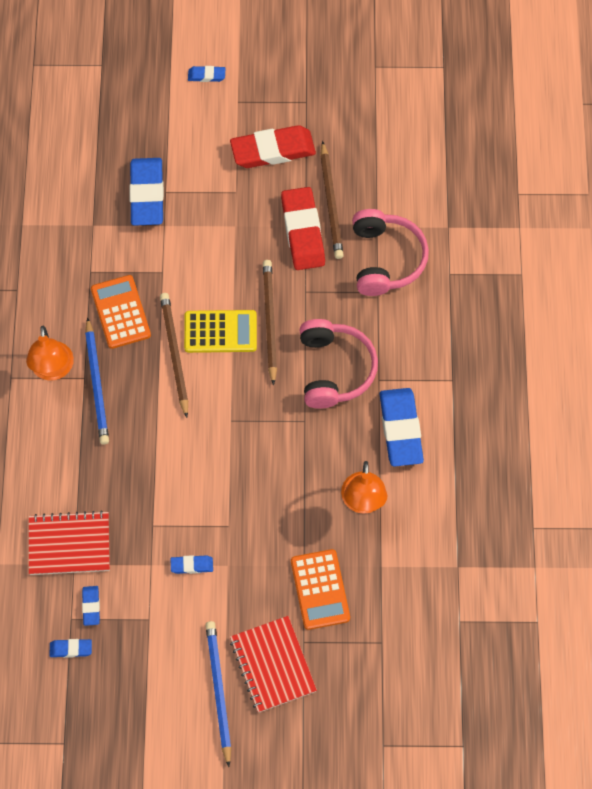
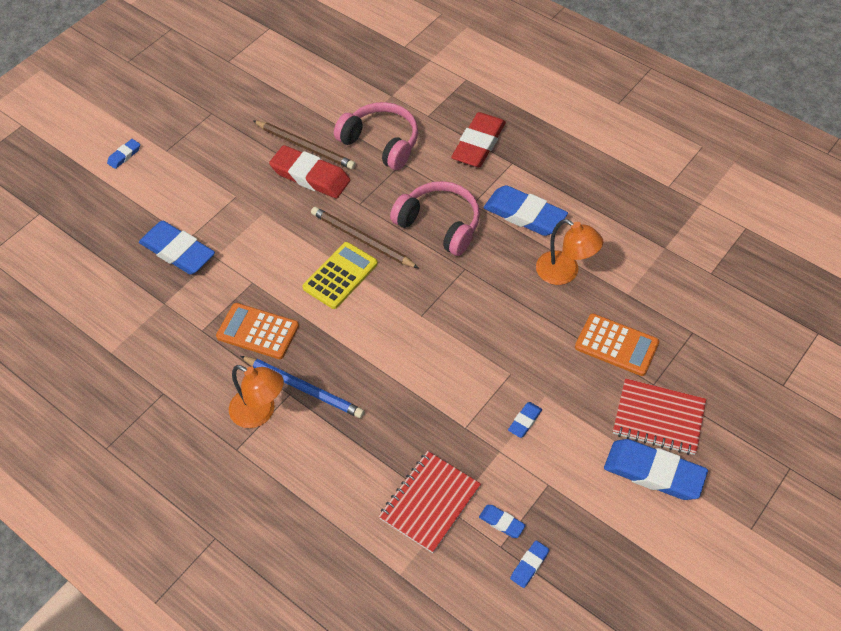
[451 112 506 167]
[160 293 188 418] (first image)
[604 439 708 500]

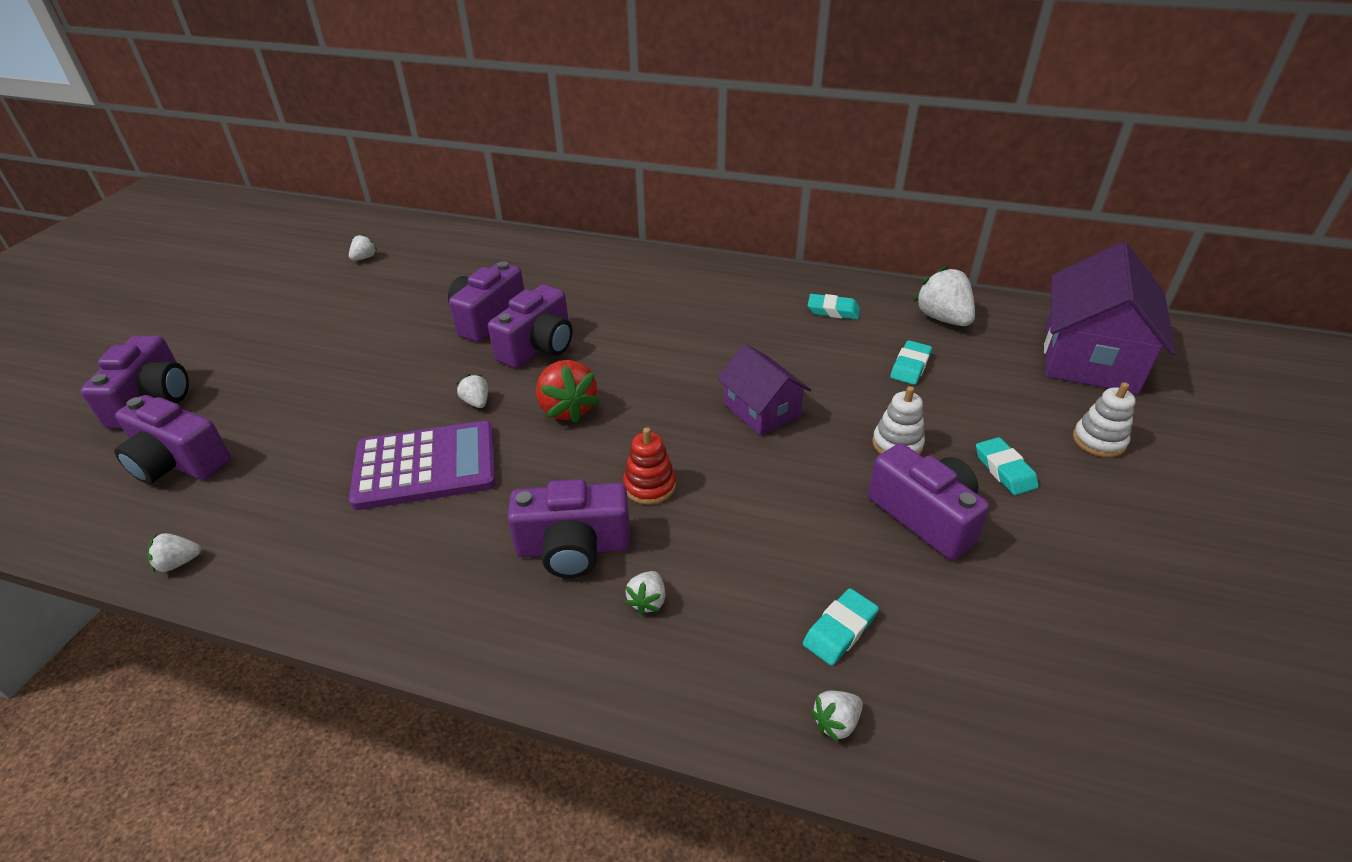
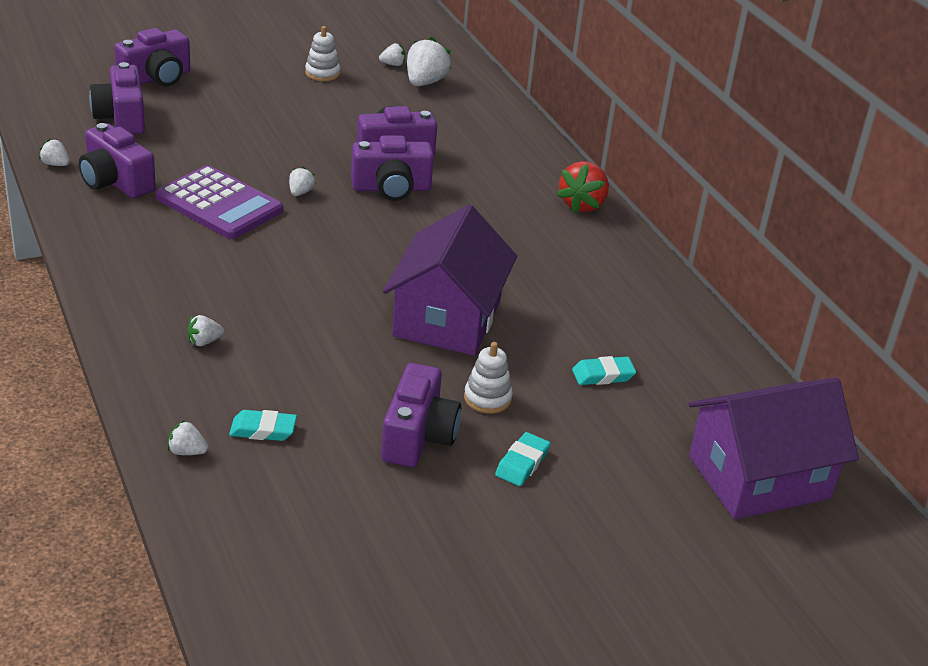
[407 37 451 86]
[808 294 860 319] (first image)
[383 205 517 356]
[556 161 609 214]
[305 26 340 81]
[623 427 676 505] (first image)
[79 123 156 198]

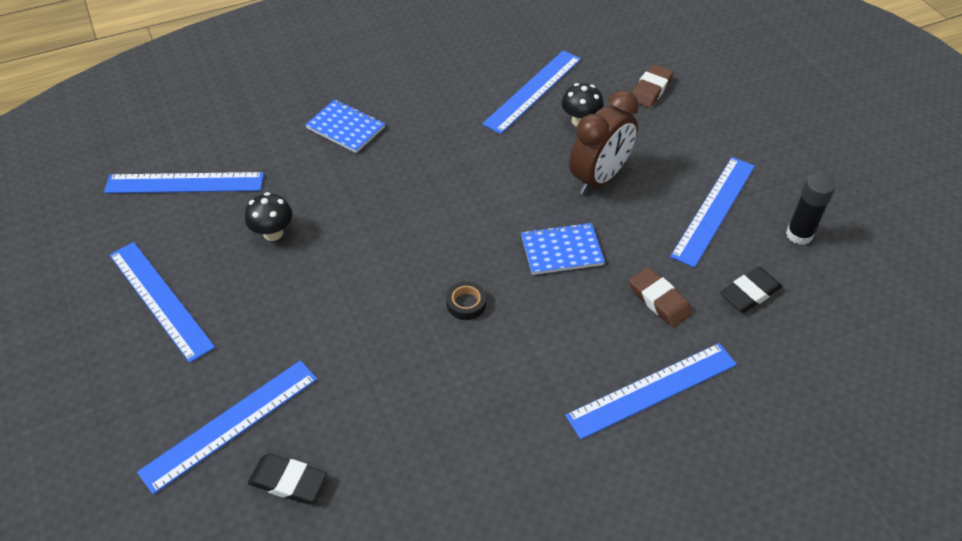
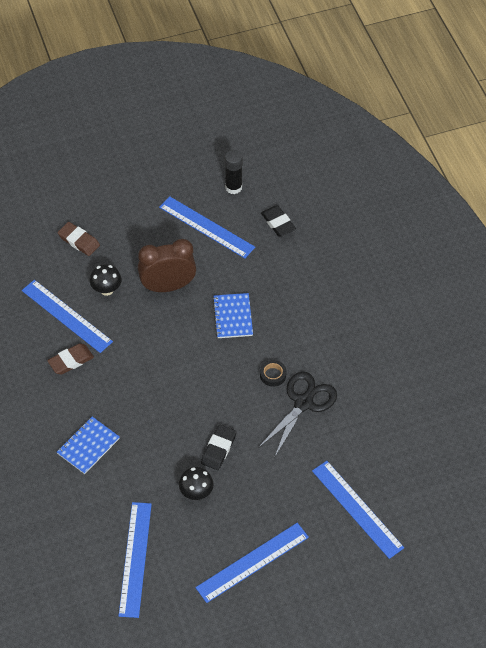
[138 239 196 292]
[47 343 94 375]
[565 343 737 439] (first image)
[201 424 236 470]
[258 372 337 458]

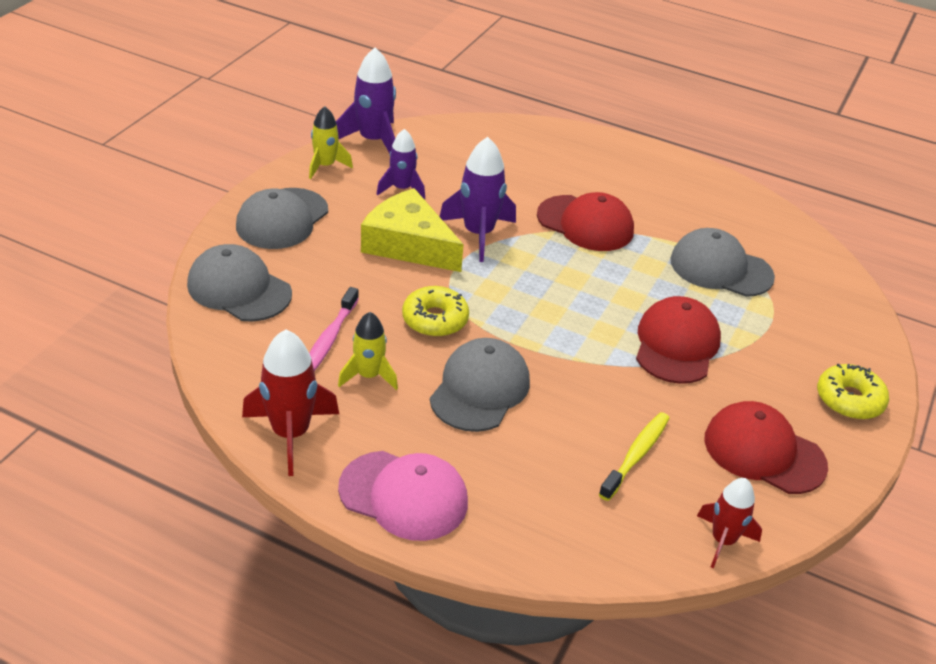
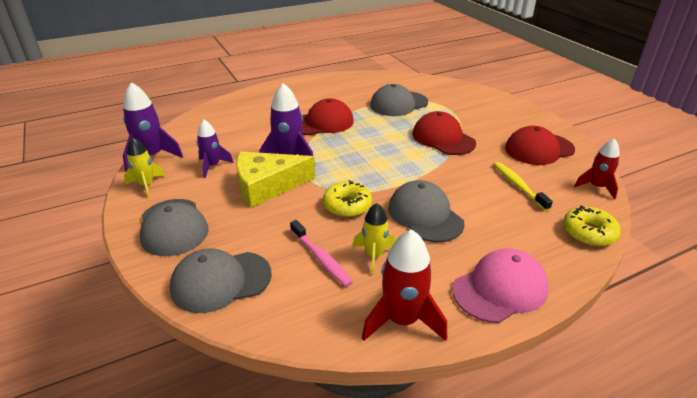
[563 205 621 246]

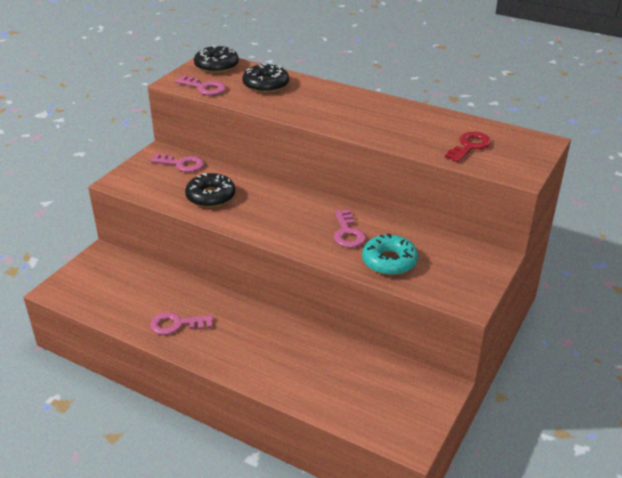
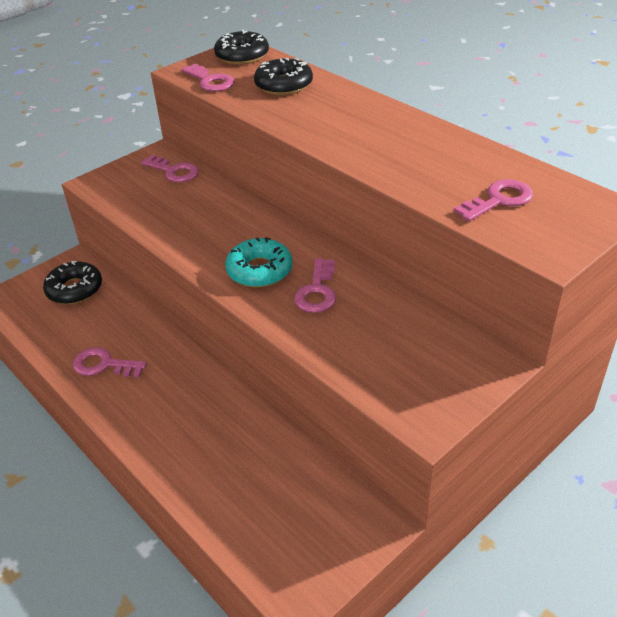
[454 179 533 221]
[43 261 102 304]
[225 237 293 287]

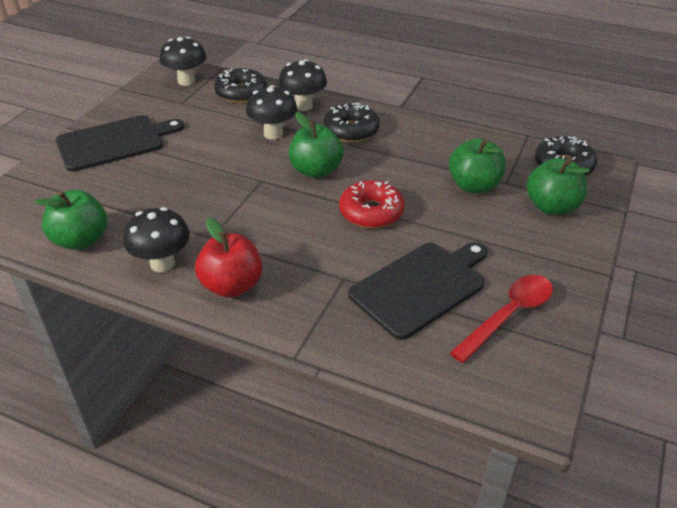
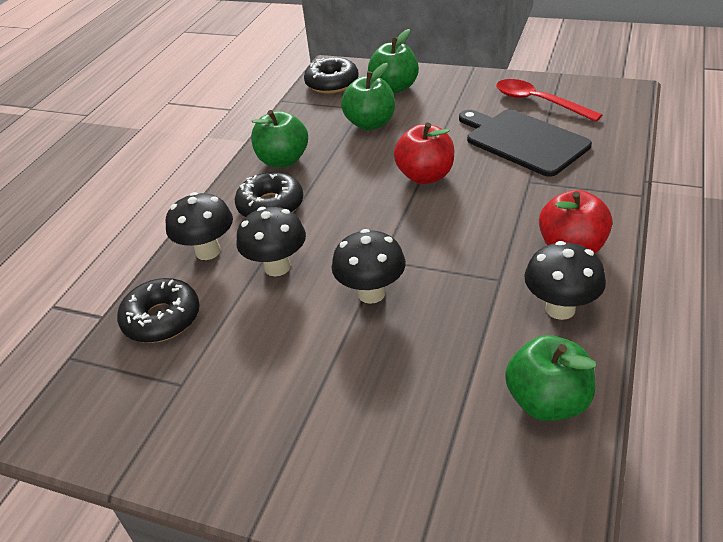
[332 229 406 304]
[251 110 308 167]
[56 115 184 172] (first image)
[394 122 454 184]

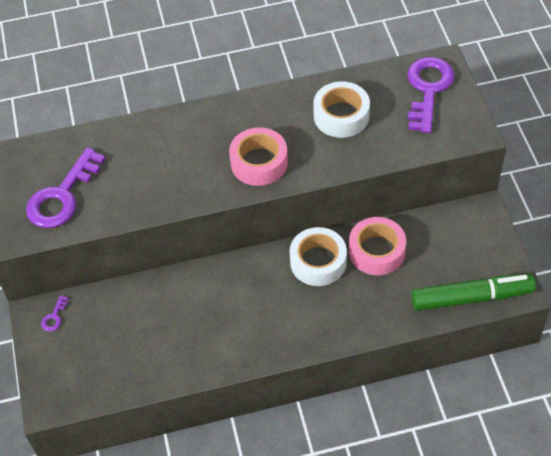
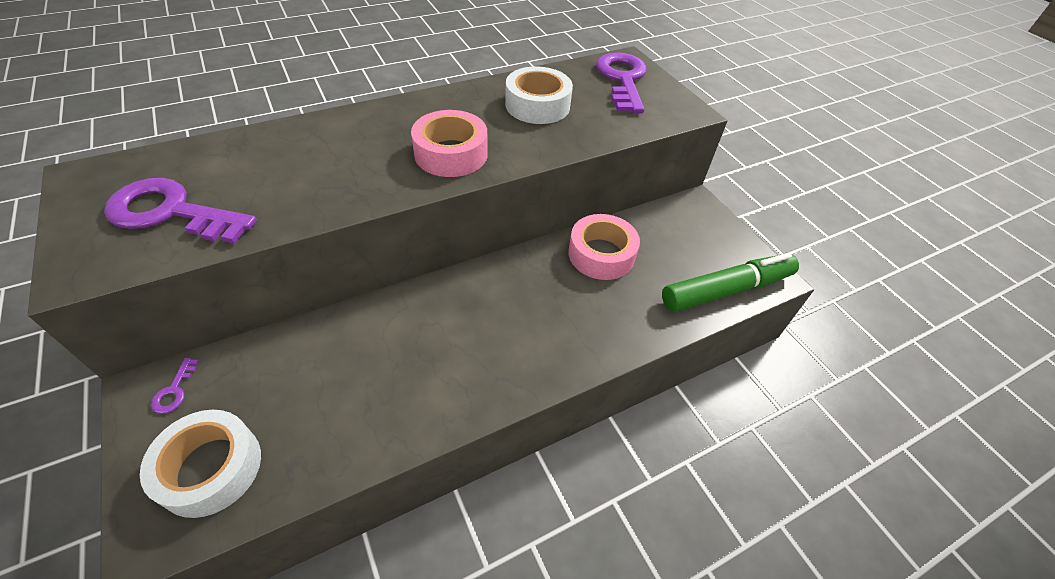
[104 178 257 244]
[140 410 261 518]

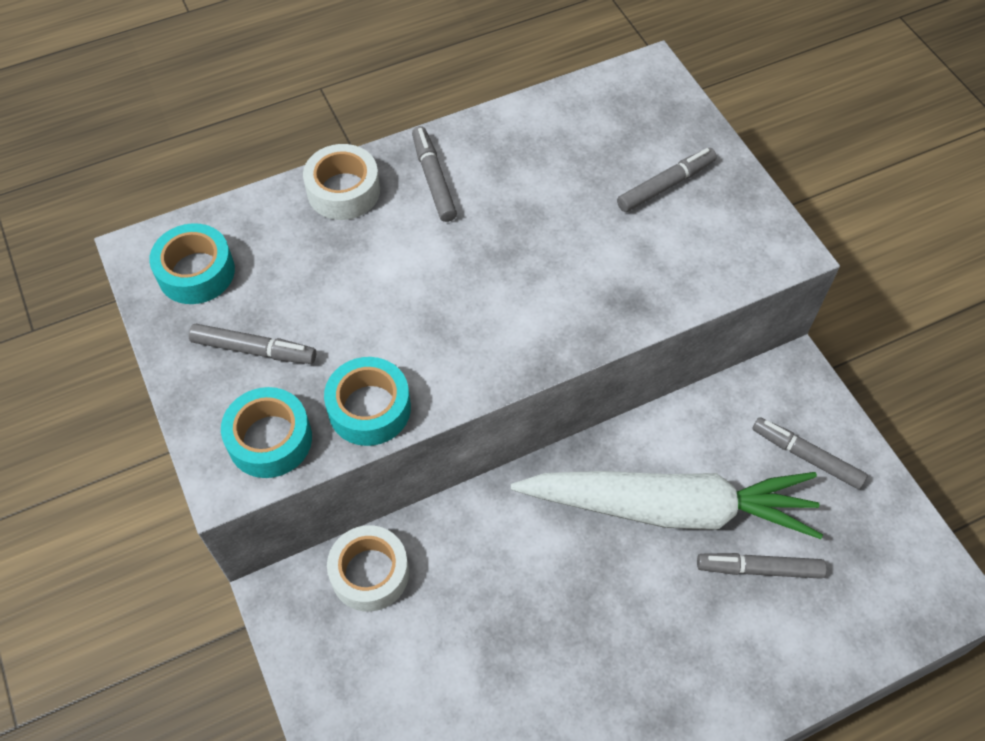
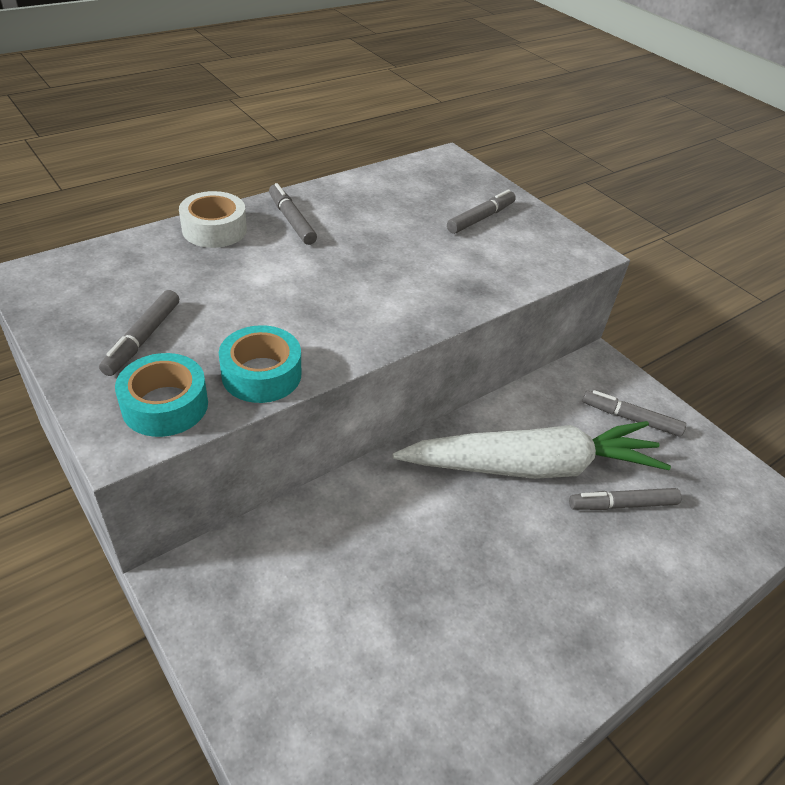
[149 223 235 304] (first image)
[99 290 179 376]
[327 525 409 612] (first image)

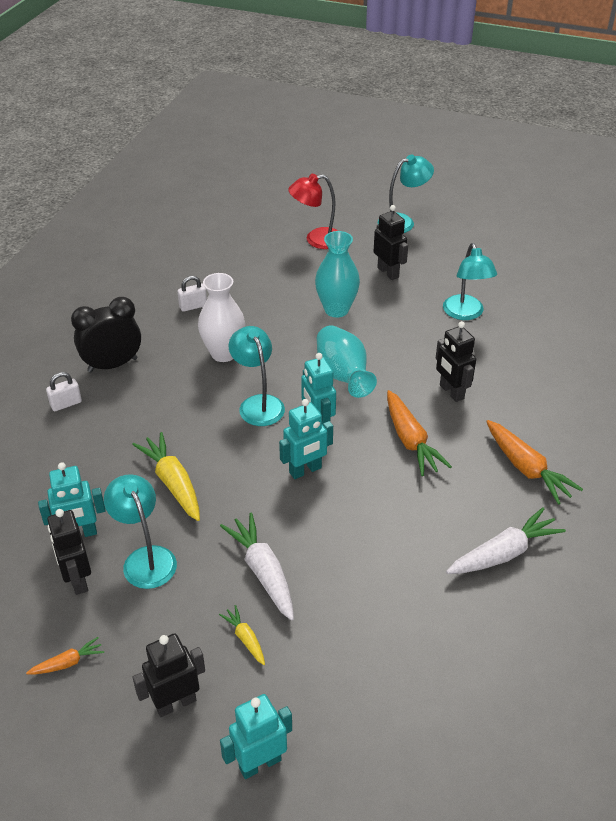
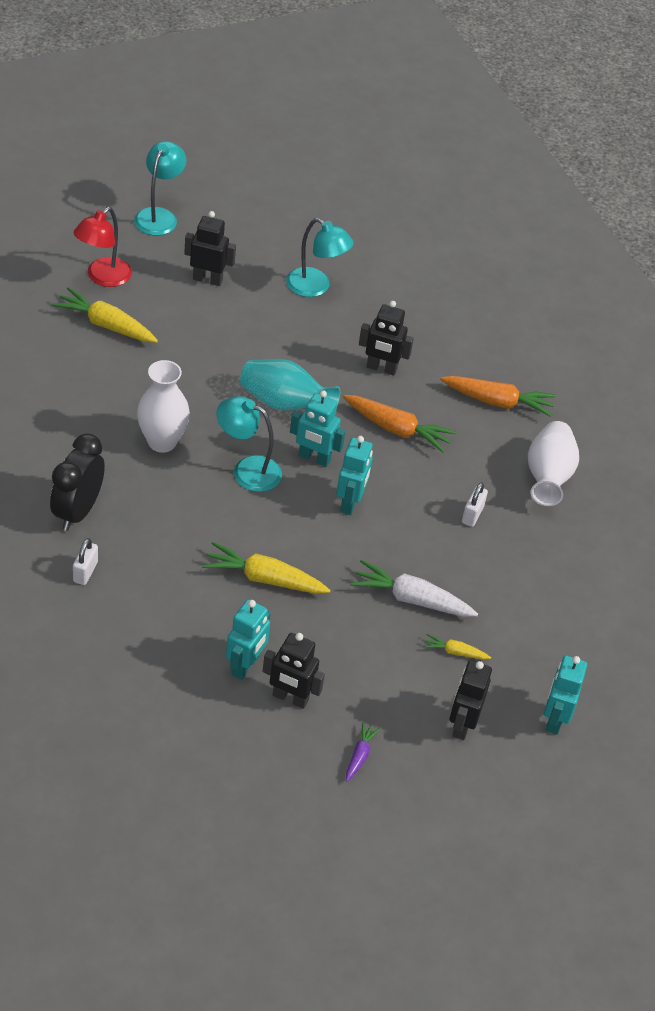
[315 231 360 317] (first image)
[462 482 488 527]
[104 474 177 589] (first image)
[528 421 579 506]
[346 722 380 782]
[52 287 158 343]

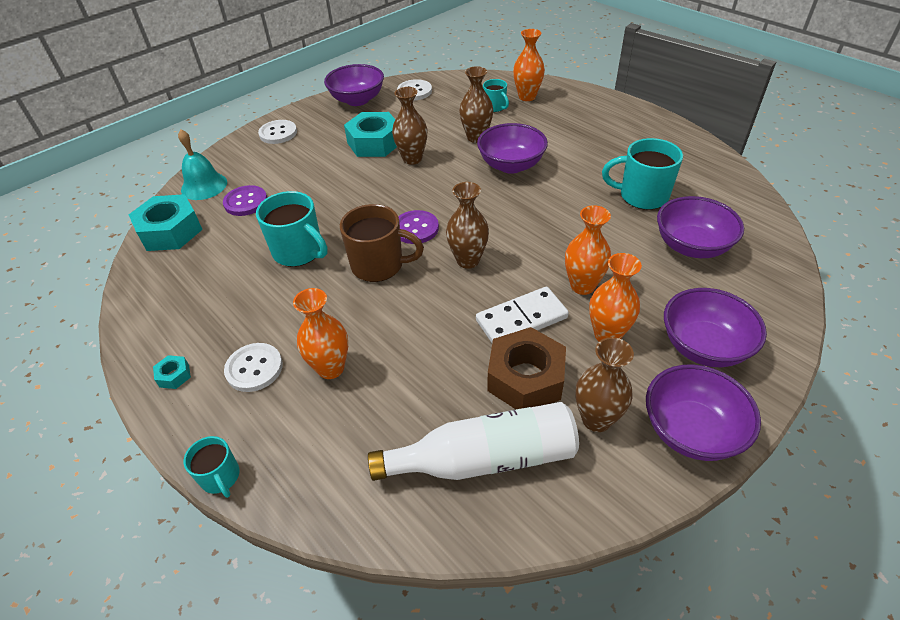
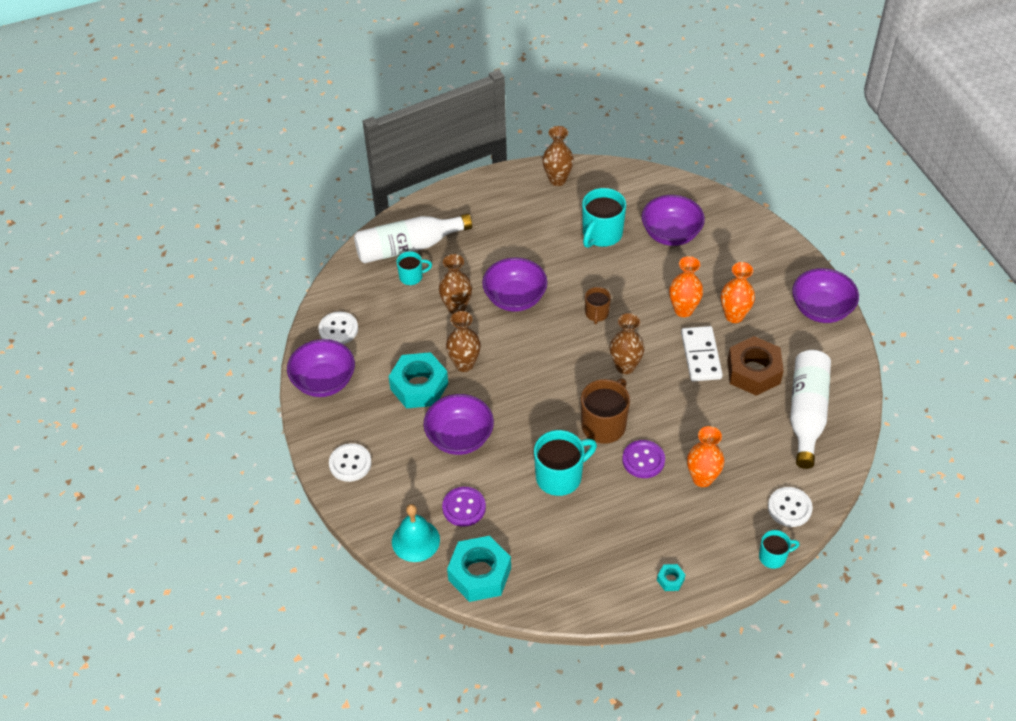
[354 214 472 263]
[622 440 665 478]
[424 394 494 455]
[542 126 574 186]
[768 487 813 527]
[585 287 611 324]

